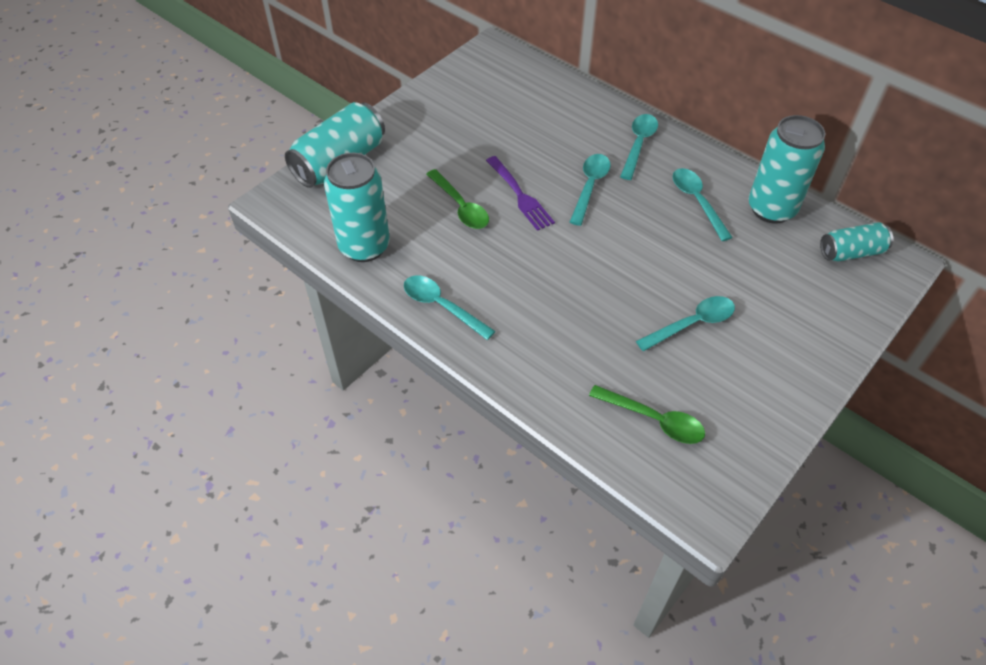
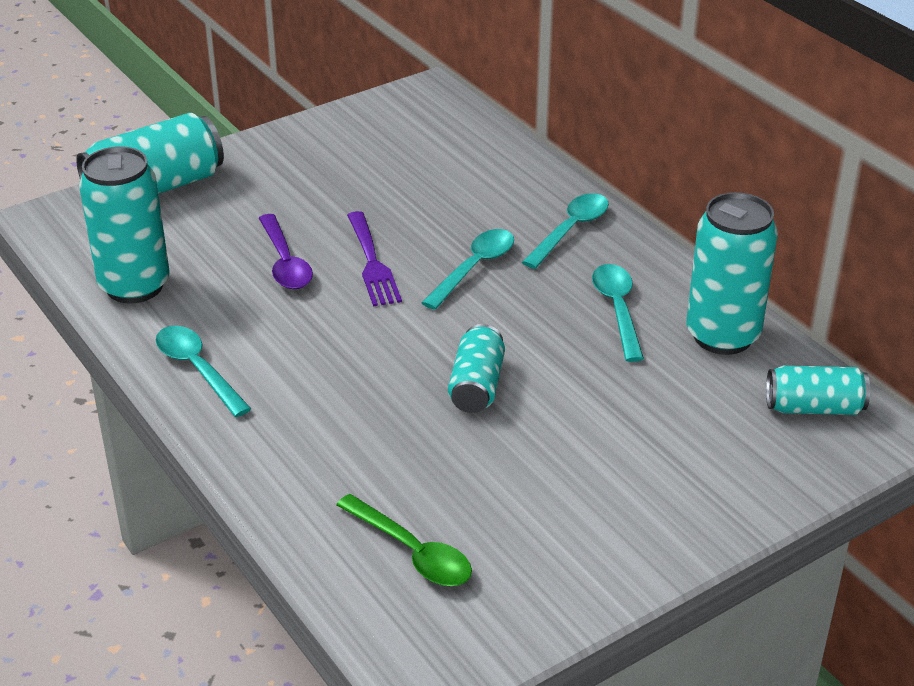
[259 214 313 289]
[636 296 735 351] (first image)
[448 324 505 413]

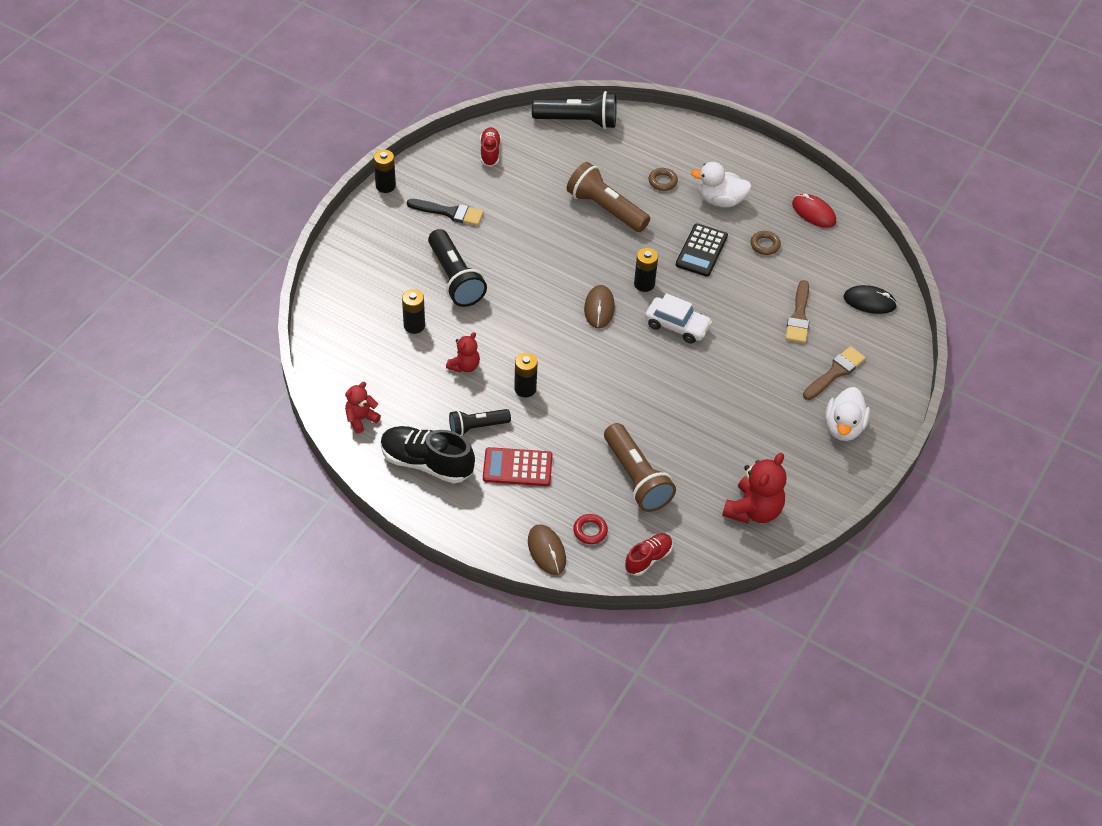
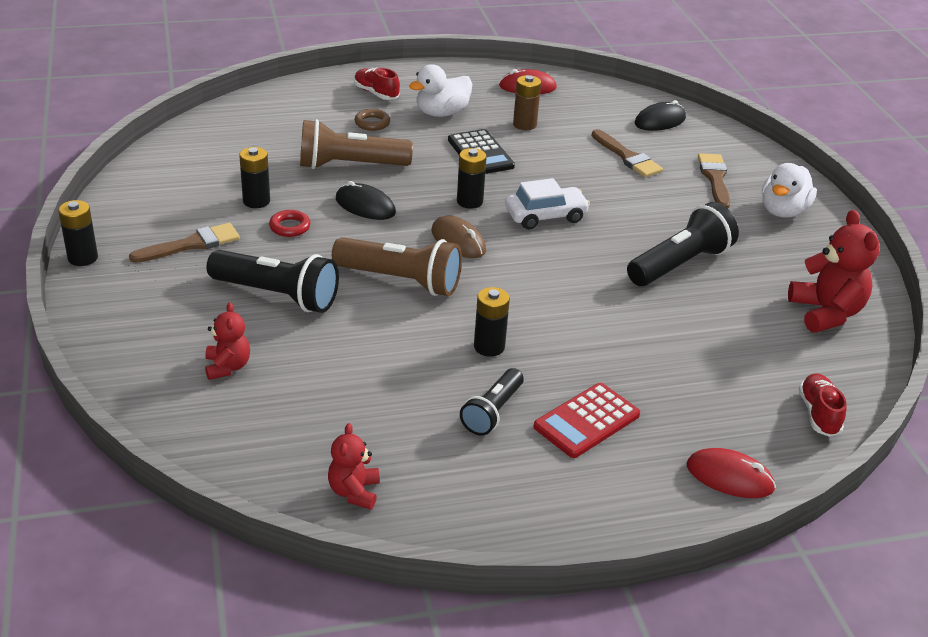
[627 202 739 286]
[354 68 400 100]
[129 223 240 263]
[513 75 541 130]
[239 147 270 208]
[205 302 250 380]
[762 163 817 217]
[332 237 462 296]
[381 426 475 483] (first image)
[269 210 310 237]
[687 448 776 498]
[336 181 396 220]

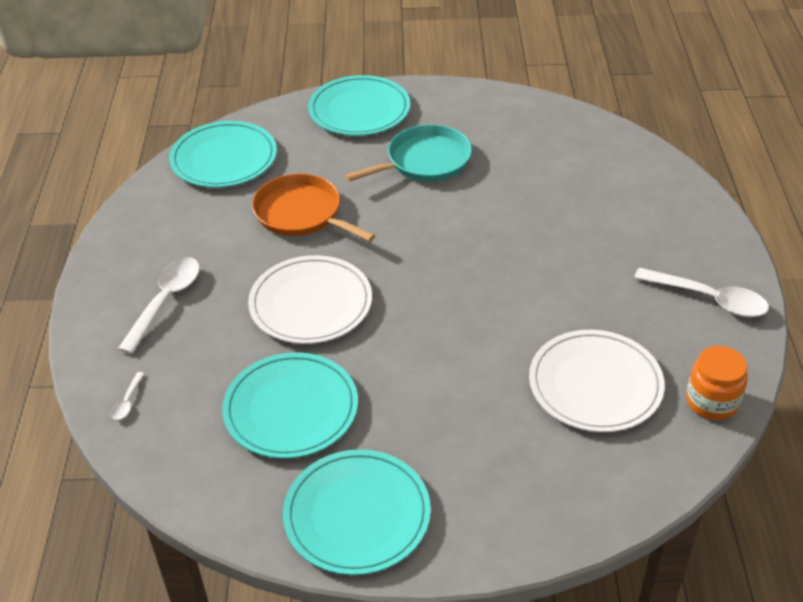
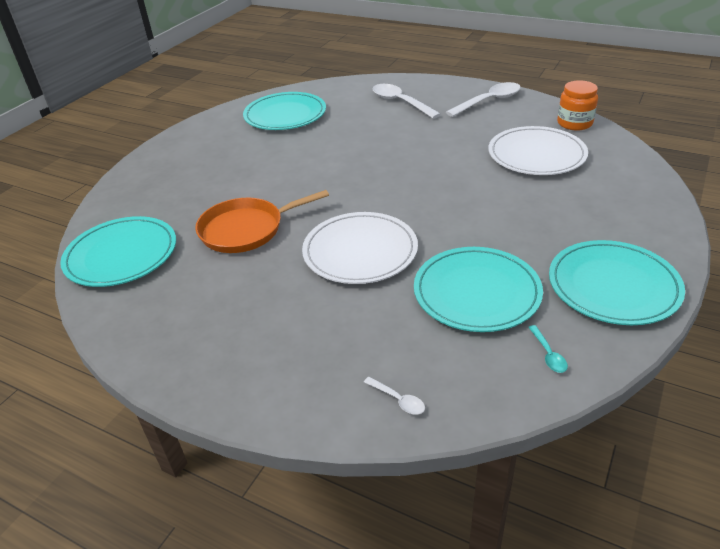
[243 92 326 130]
[345 124 472 182] (first image)
[372 84 441 119]
[528 325 568 373]

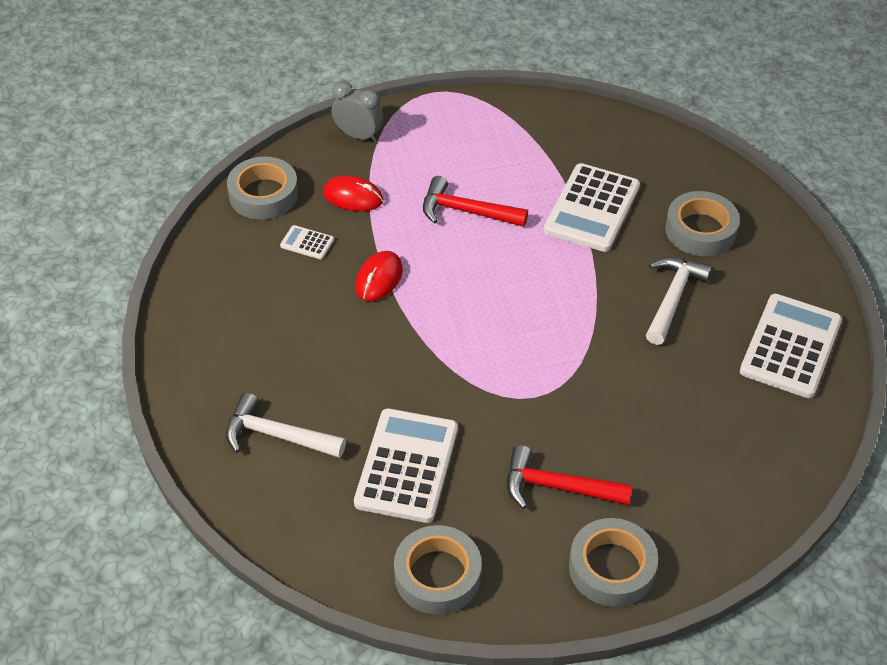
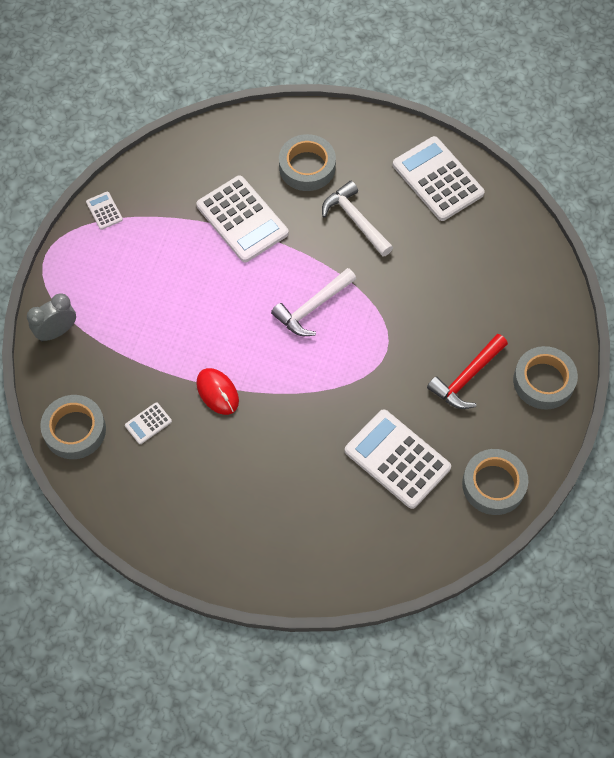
[323 175 384 212] (first image)
[423 176 528 227] (first image)
[271 268 356 336]
[86 192 123 230]

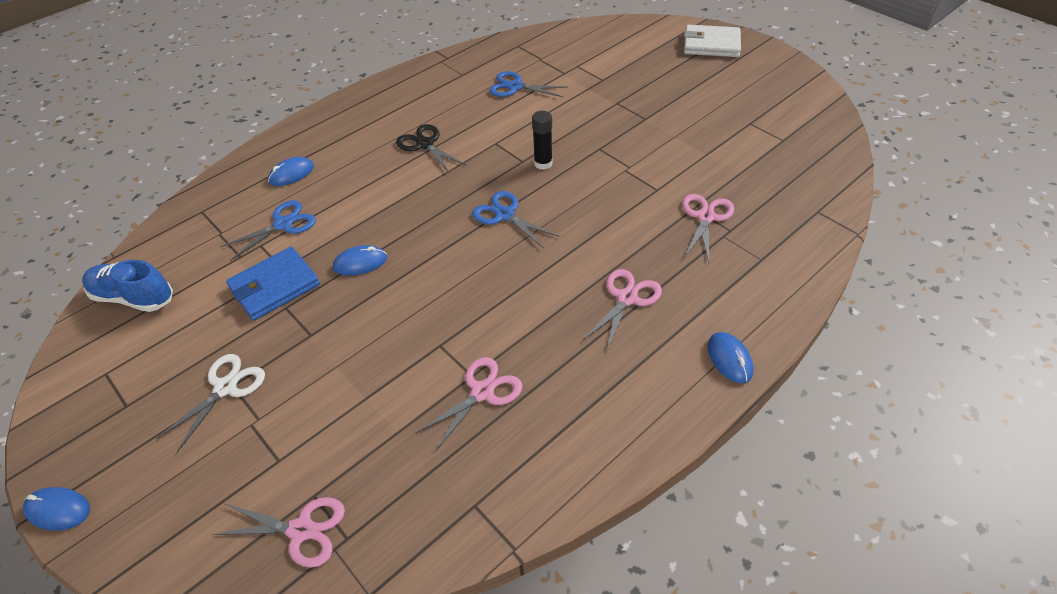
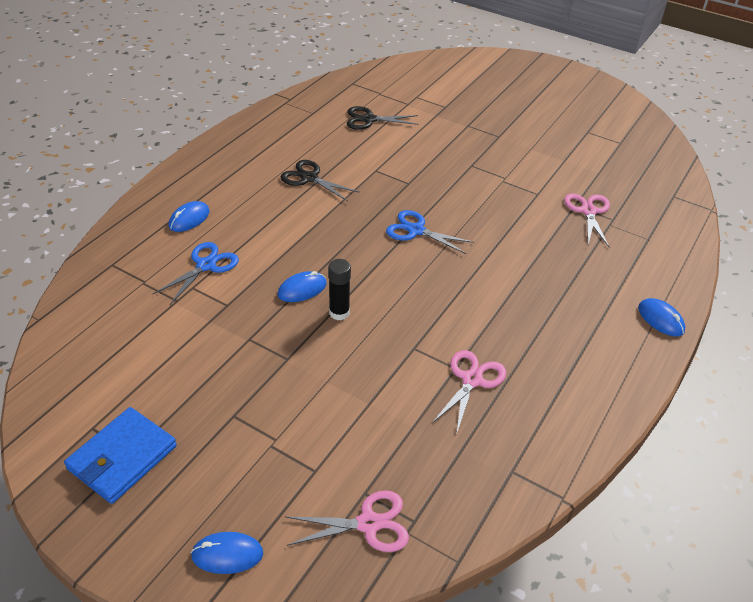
[684 25 741 57] (first image)
[347 106 419 130]
[328 259 351 320]
[64 407 177 504]
[82 260 173 312] (first image)
[583 269 662 350] (first image)
[156 354 265 452] (first image)
[191 532 263 574]

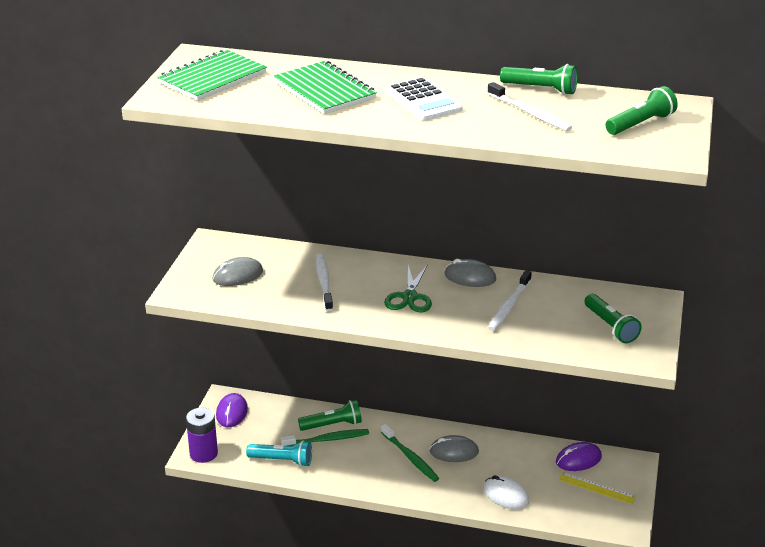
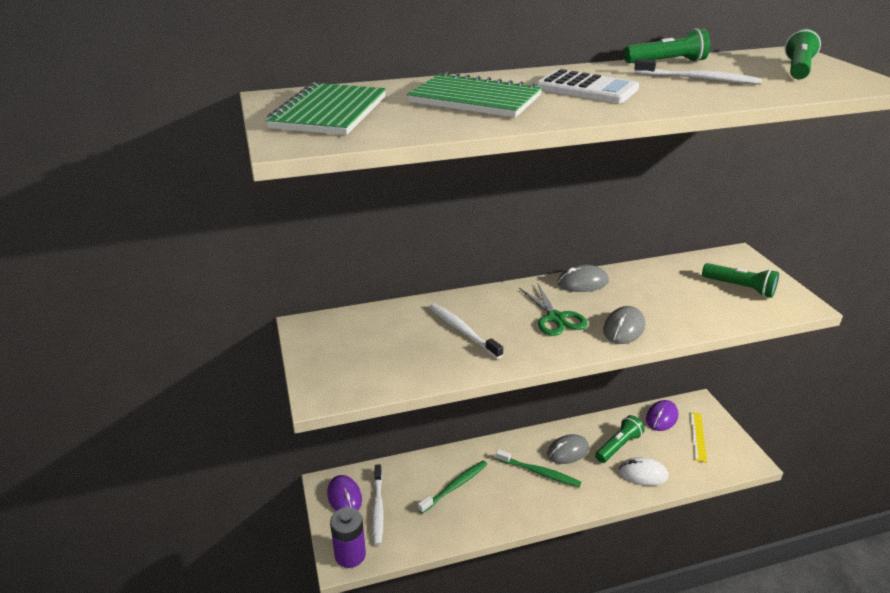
[603 306 645 344]
[372 464 384 545]
[595 415 645 463]
[246 441 312 467] (first image)
[690 412 707 462]

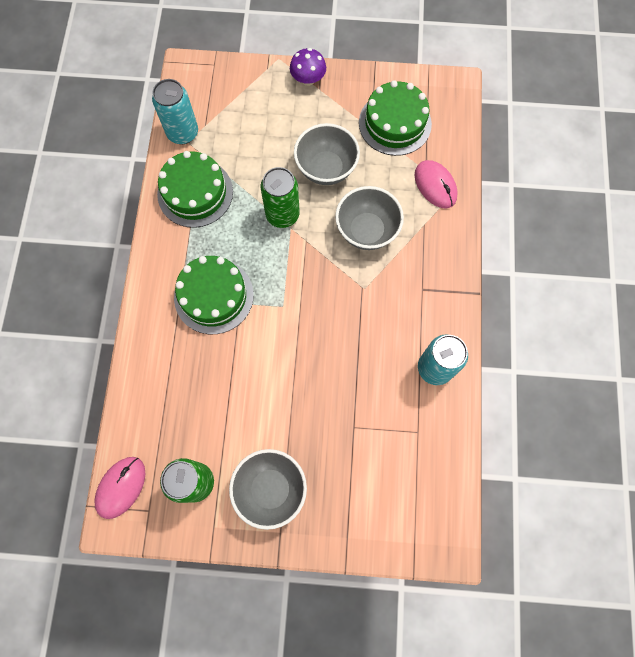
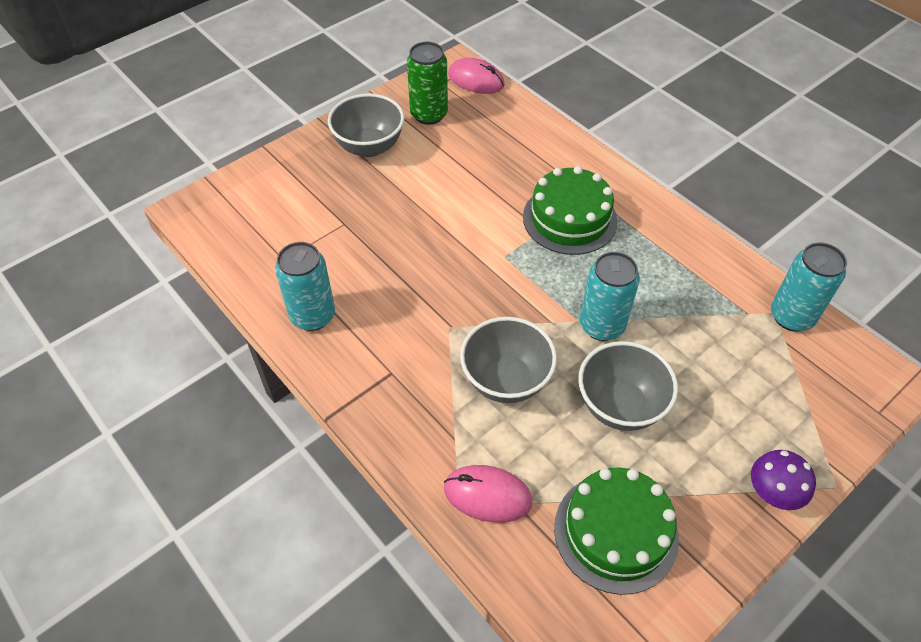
[157 151 233 228] (first image)
[580 252 640 341]
[448 58 505 94]

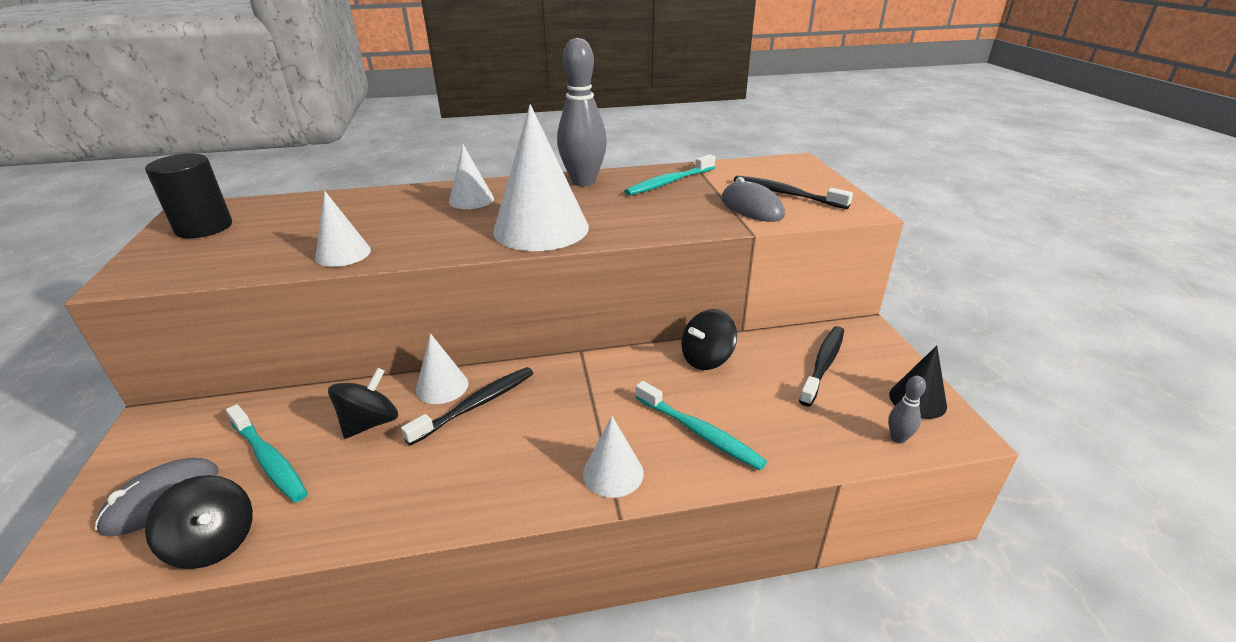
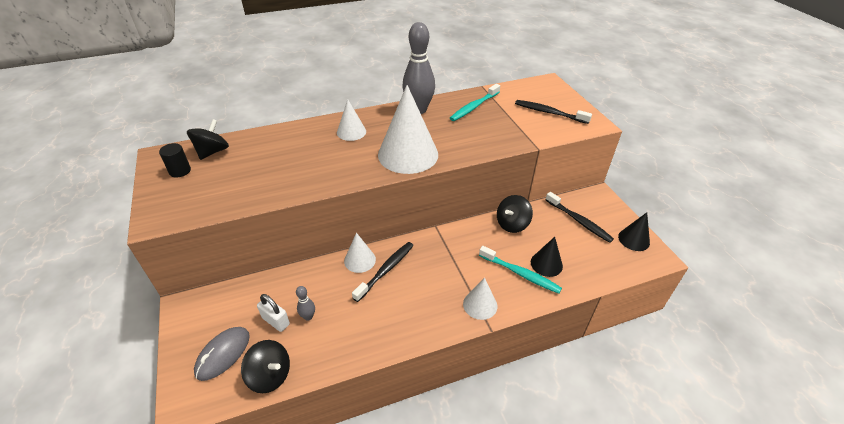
[159 143 191 178]
[721 177 785 222] (first image)
[315 191 371 267] (first image)
[545 192 614 243]
[187 119 229 160]
[296 286 315 321]
[257 294 290 332]
[531 237 563 277]

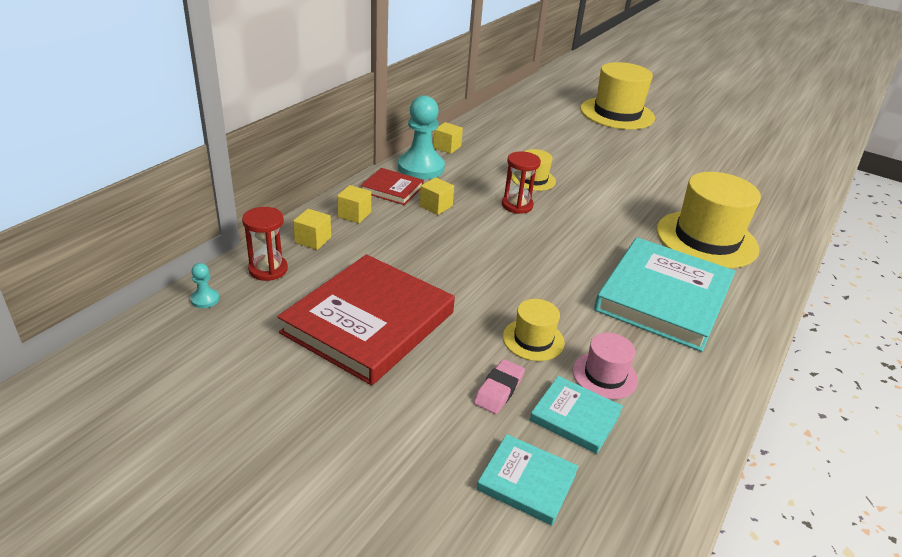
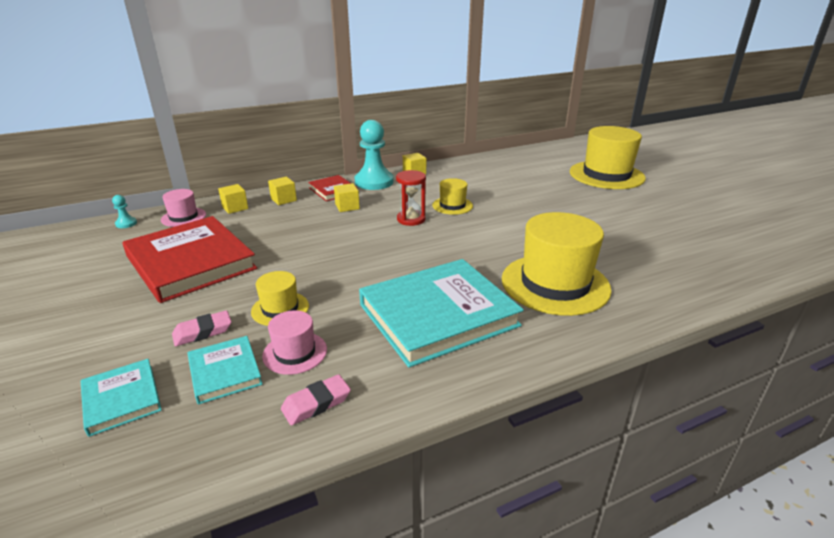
[161 189 206 227]
[123 216 257 303]
[281 374 351 425]

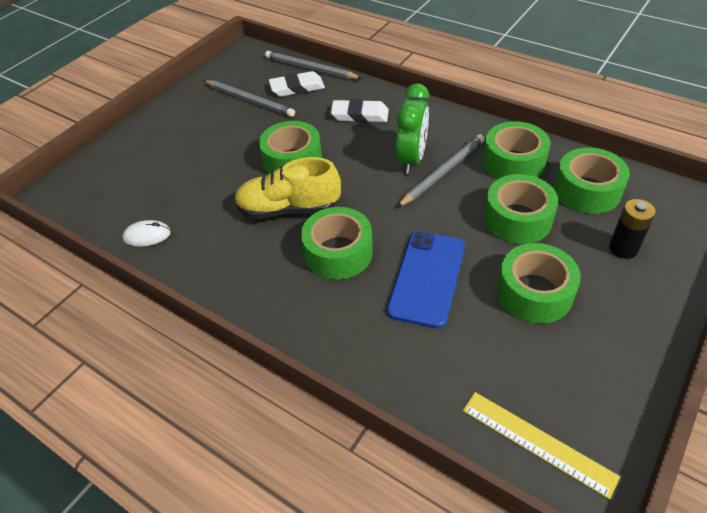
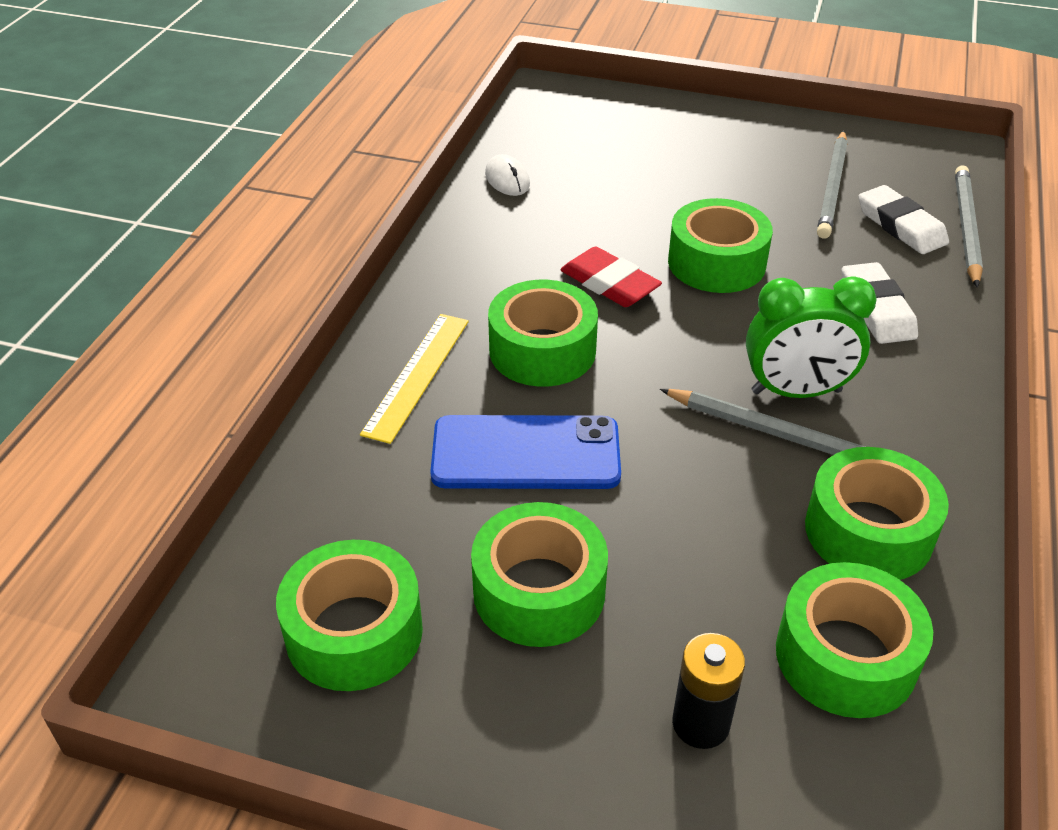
[560 247 662 307]
[276 540 423 691]
[360 314 469 444]

